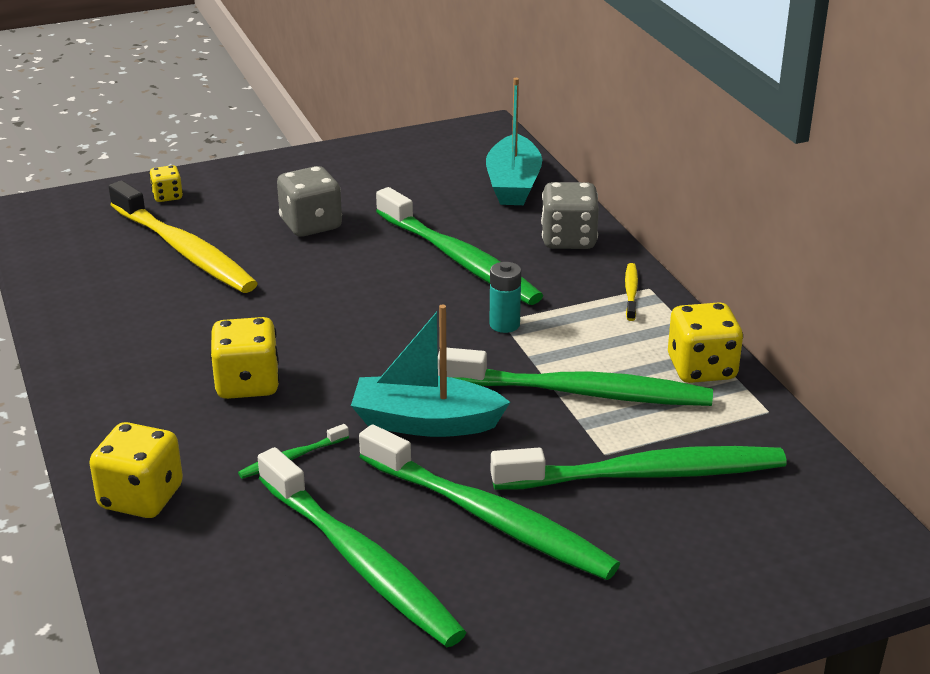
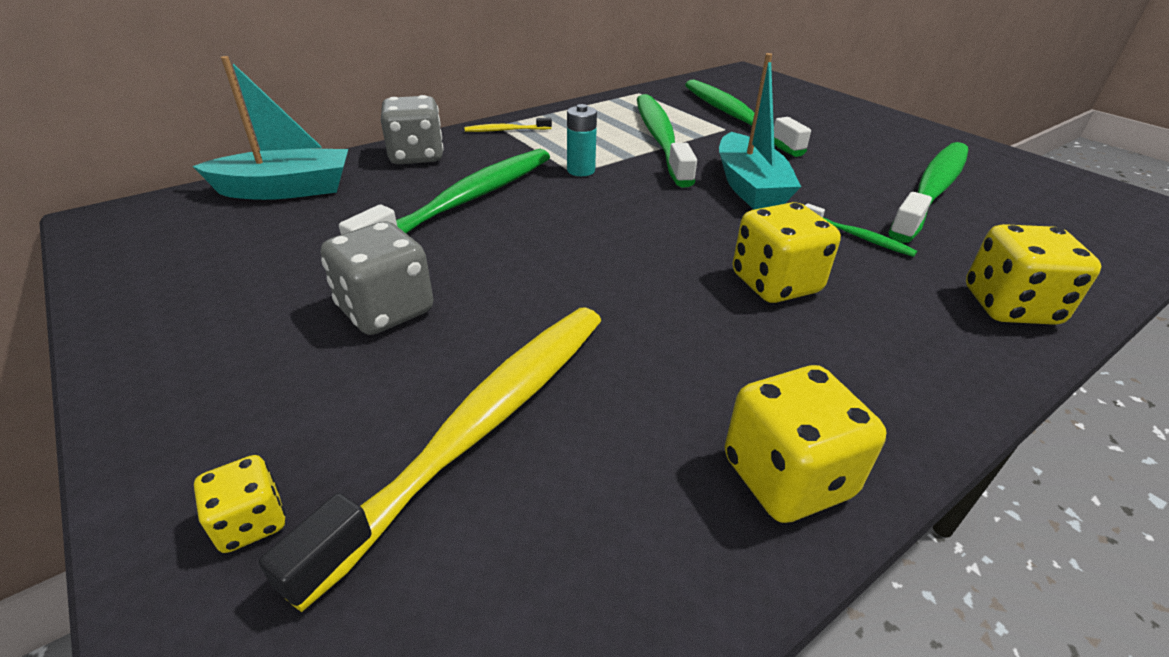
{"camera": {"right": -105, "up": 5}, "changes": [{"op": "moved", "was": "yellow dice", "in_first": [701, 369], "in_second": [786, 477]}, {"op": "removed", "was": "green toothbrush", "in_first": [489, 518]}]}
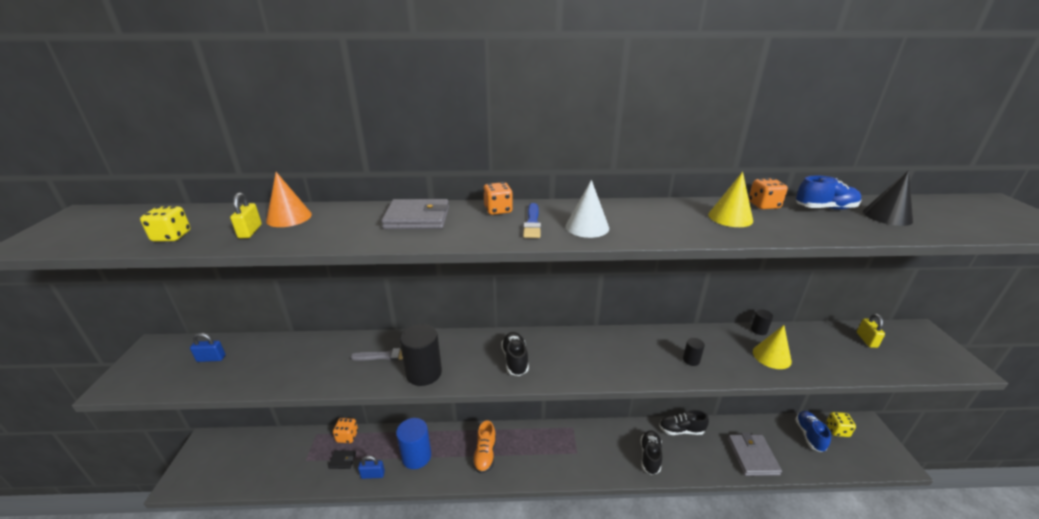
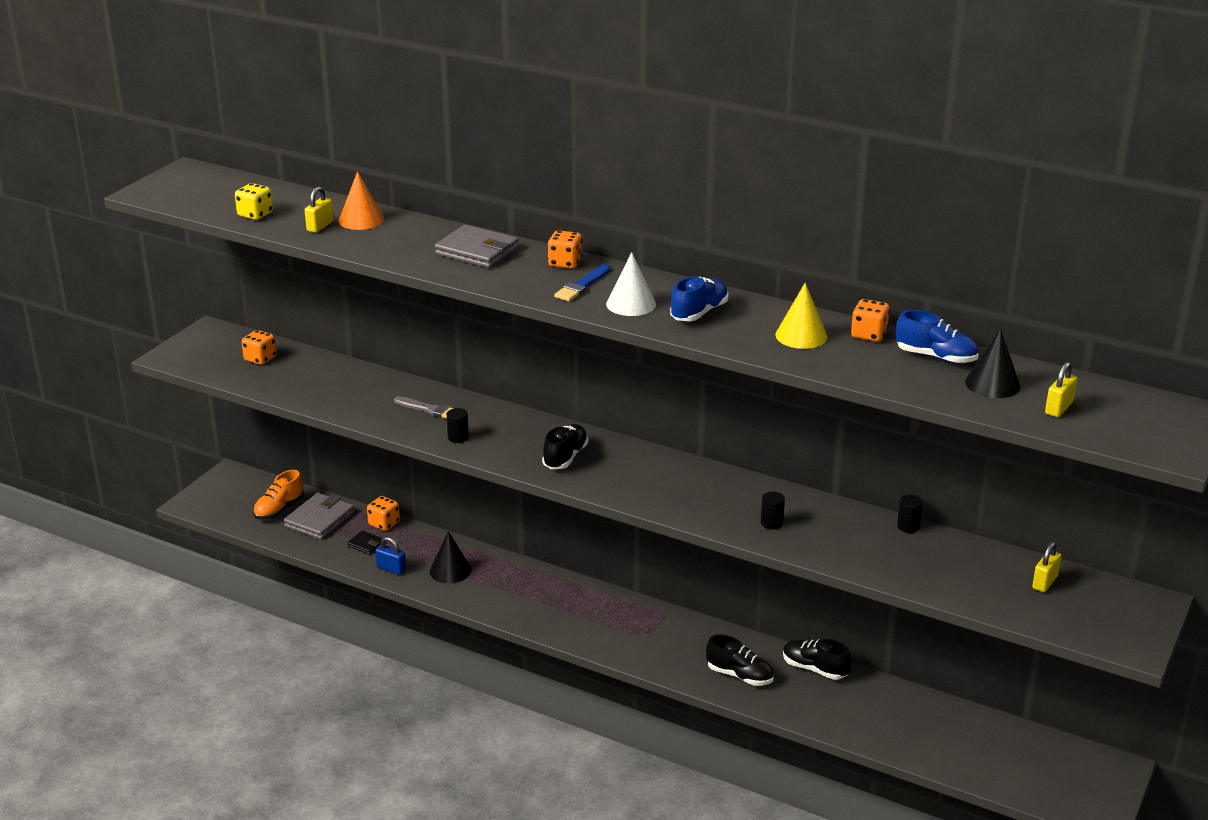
{"camera": {"right": 30, "up": 0}, "changes": [{"op": "replaced", "was": "blue padlock", "now": "orange dice", "in_first": [211, 358], "in_second": [260, 359]}, {"op": "moved", "was": "orange shoe", "in_first": [485, 454], "in_second": [279, 509]}, {"op": "moved", "was": "grey wallet", "in_first": [752, 456], "in_second": [319, 519]}, {"op": "replaced", "was": "blue cylinder", "now": "black cone", "in_first": [416, 456], "in_second": [450, 570]}, {"op": "resized", "was": "black cylinder", "in_first": [424, 373], "in_second": [458, 437], "ratio": 0.48}, {"op": "moved", "was": "blue shoe", "in_first": [809, 435], "in_second": [699, 313]}, {"op": "turned", "was": "black shoe", "in_first": [650, 456], "in_second": [740, 675], "clockwise": 75}, {"op": "added", "now": "yellow padlock", "in_second": [1058, 408]}, {"op": "removed", "was": "yellow cone", "in_first": [771, 356]}, {"op": "removed", "was": "yellow dice", "in_first": [837, 430]}]}
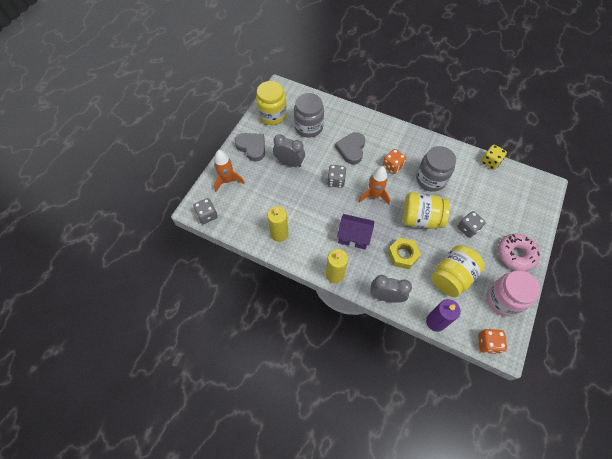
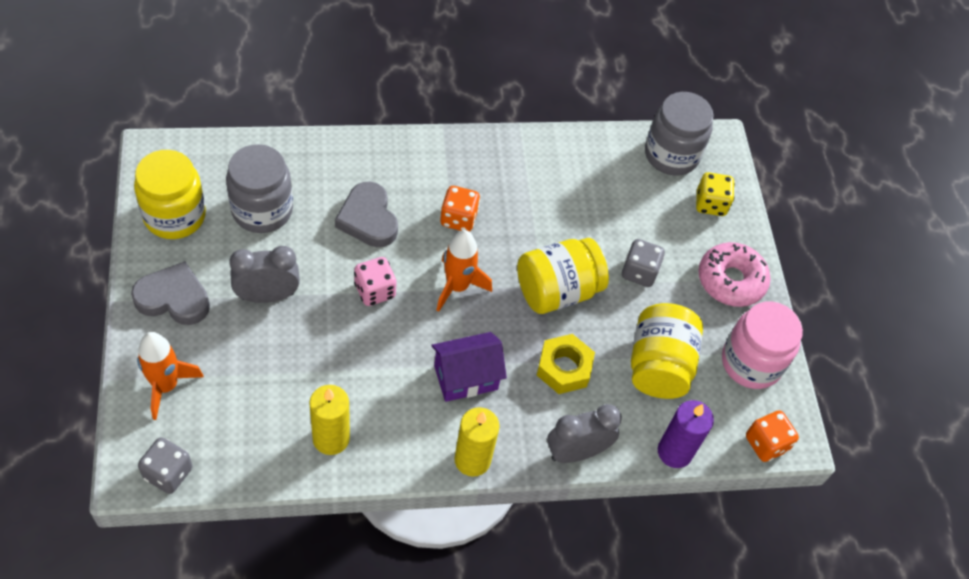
{"camera": {"right": -40, "up": -5}, "changes": [{"op": "recoloured", "was": "grey dice", "now": "pink dice", "in_first": [336, 181], "in_second": [375, 291]}, {"op": "moved", "was": "grey jar", "in_first": [430, 179], "in_second": [671, 155]}, {"op": "moved", "was": "yellow dice", "in_first": [490, 162], "in_second": [710, 204]}]}
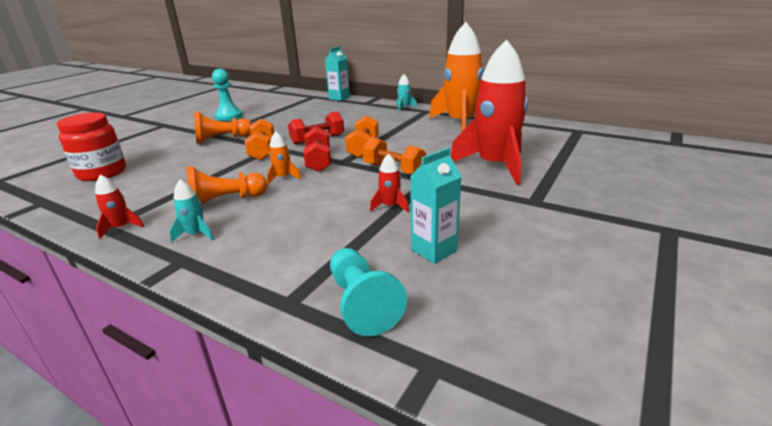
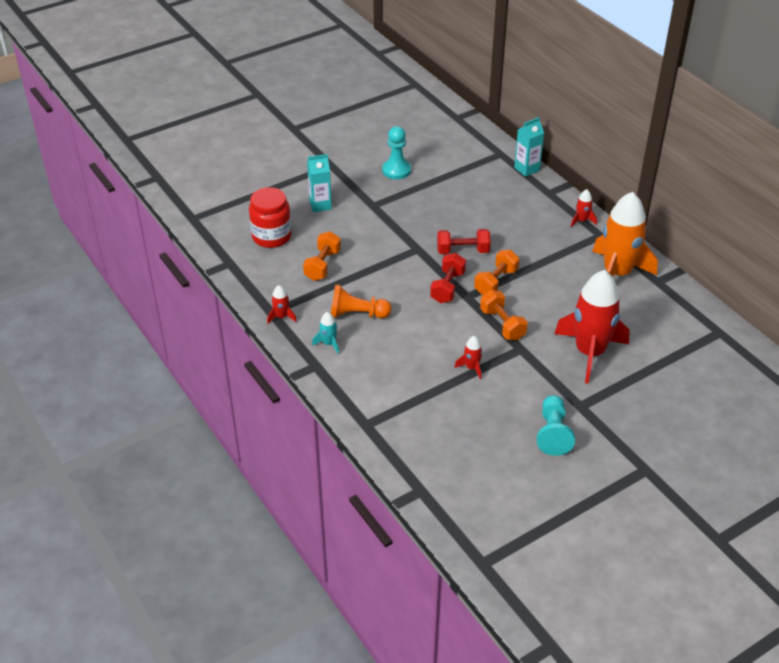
{"camera": {"right": 25, "up": 15}, "changes": [{"op": "moved", "was": "orange dumbbell", "in_first": [263, 151], "in_second": [322, 265]}, {"op": "moved", "was": "turquoise carton", "in_first": [434, 250], "in_second": [320, 205]}, {"op": "moved", "was": "turquoise pawn", "in_first": [362, 303], "in_second": [553, 433]}, {"op": "recoloured", "was": "turquoise rocket", "now": "red rocket", "in_first": [404, 108], "in_second": [582, 220]}, {"op": "removed", "was": "orange pawn", "in_first": [222, 139]}, {"op": "removed", "was": "orange rocket", "in_first": [283, 178]}]}
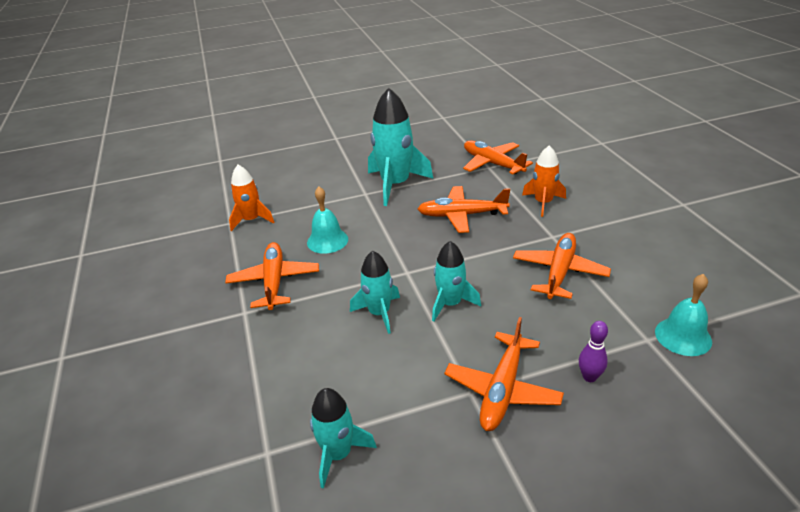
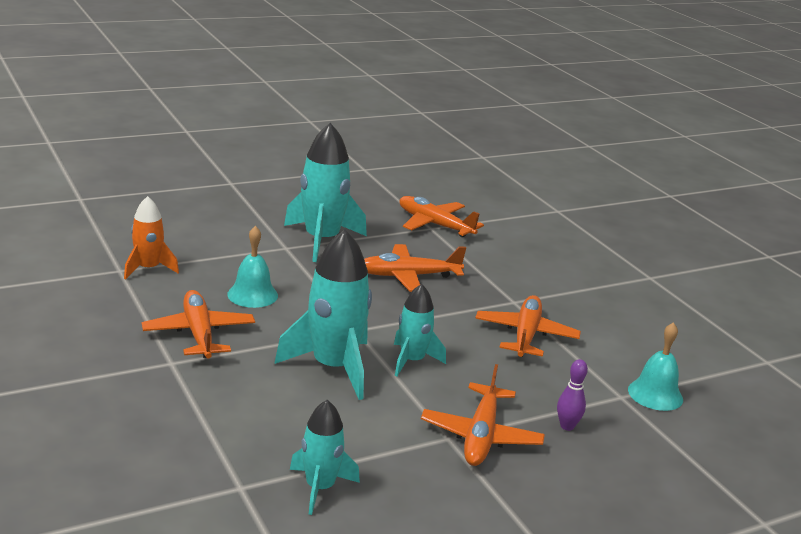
{"camera": {"right": -15, "up": -10}, "changes": [{"op": "resized", "was": "turquoise rocket", "in_first": [379, 313], "in_second": [333, 367], "ratio": 1.7}, {"op": "removed", "was": "orange rocket", "in_first": [543, 203]}]}
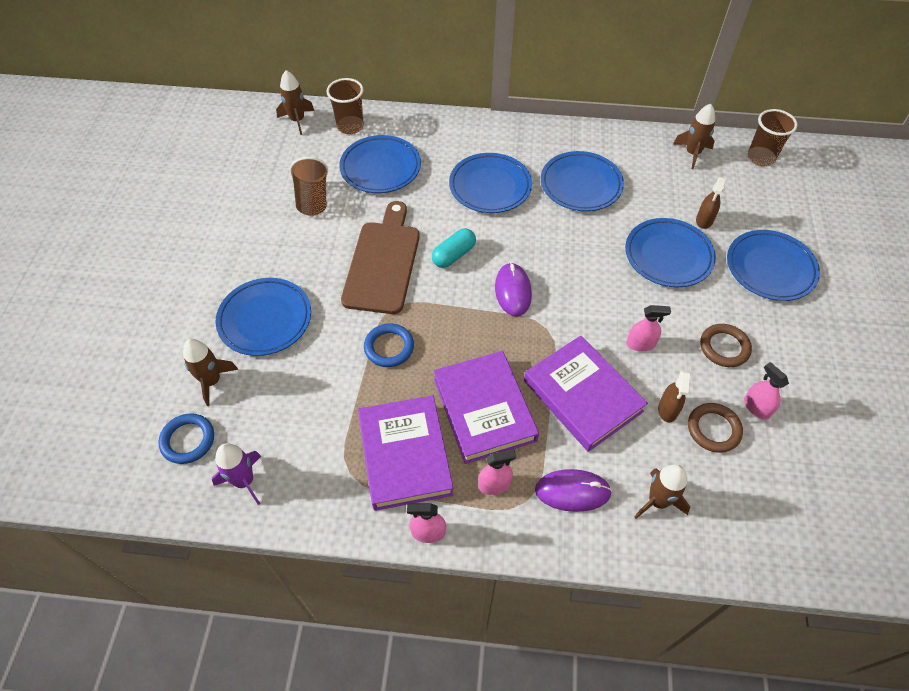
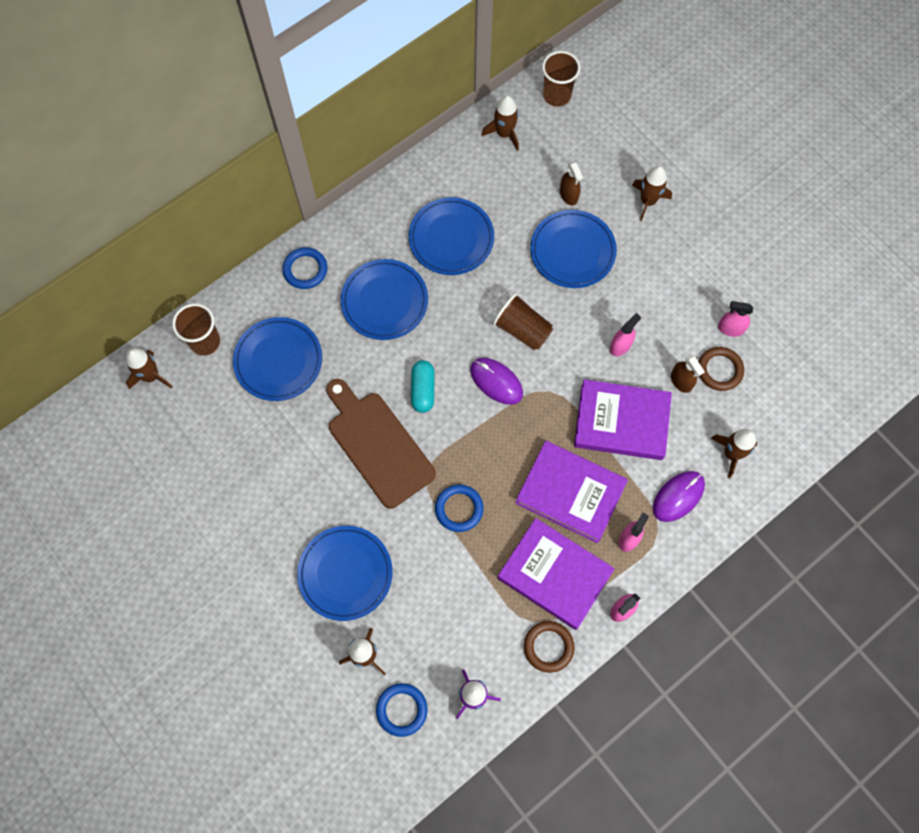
{"camera": {"right": -45, "up": 15}, "changes": [{"op": "added", "now": "blue ring", "in_second": [305, 270]}, {"op": "moved", "was": "brown cup", "in_first": [312, 199], "in_second": [522, 329]}, {"op": "moved", "was": "brown ring", "in_first": [724, 347], "in_second": [548, 647]}, {"op": "replaced", "was": "blue plate", "now": "brown rocket", "in_first": [770, 268], "in_second": [648, 201]}]}
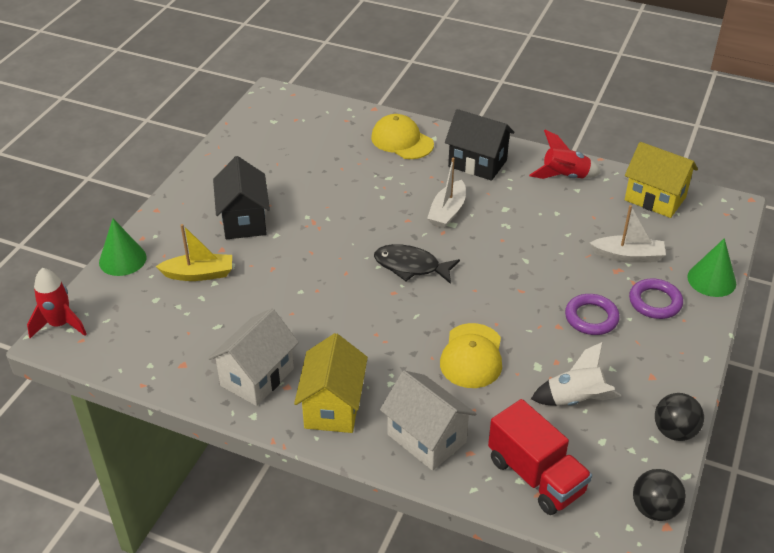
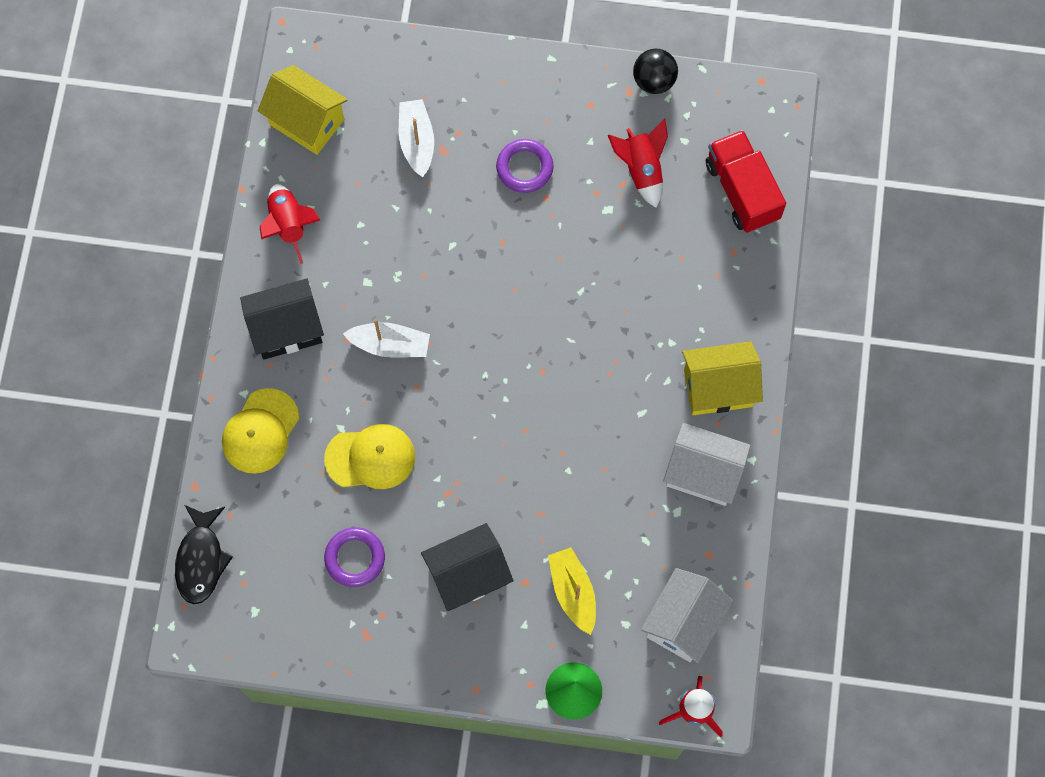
{"camera": {"right": -105, "up": 30}, "changes": [{"op": "moved", "was": "black fish", "in_first": [411, 266], "in_second": [201, 560]}, {"op": "turned", "was": "black house", "in_first": [477, 163], "in_second": [286, 329], "clockwise": 60}, {"op": "turned", "was": "yellow house", "in_first": [655, 199], "in_second": [307, 122], "clockwise": -75}, {"op": "moved", "was": "yellow cap", "in_first": [472, 356], "in_second": [370, 458]}, {"op": "moved", "was": "purple ring", "in_first": [655, 302], "in_second": [355, 558]}, {"op": "recoloured", "was": "white rocket", "now": "red rocket", "in_first": [575, 400], "in_second": [641, 169]}, {"op": "moved", "was": "white house", "in_first": [427, 438], "in_second": [683, 622]}, {"op": "turned", "was": "red truck", "in_first": [536, 476], "in_second": [742, 191], "clockwise": -60}, {"op": "removed", "was": "black ball", "in_first": [654, 509]}, {"op": "removed", "was": "green cone", "in_first": [711, 280]}]}
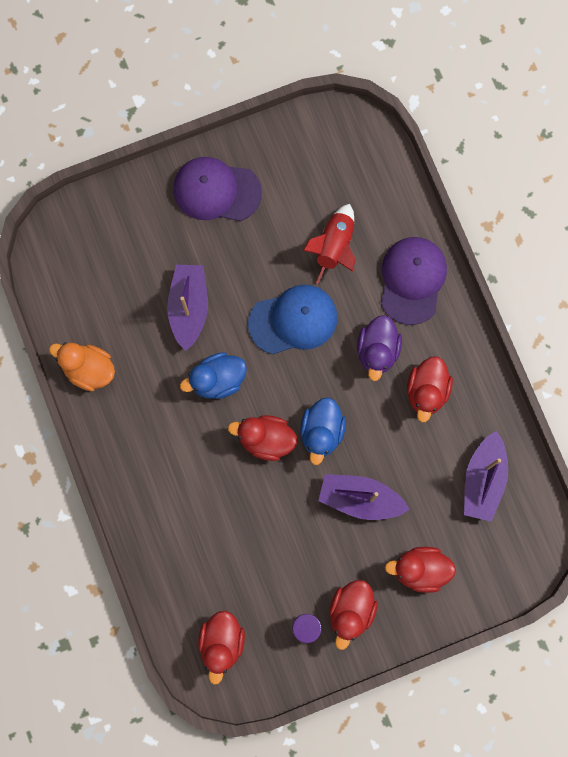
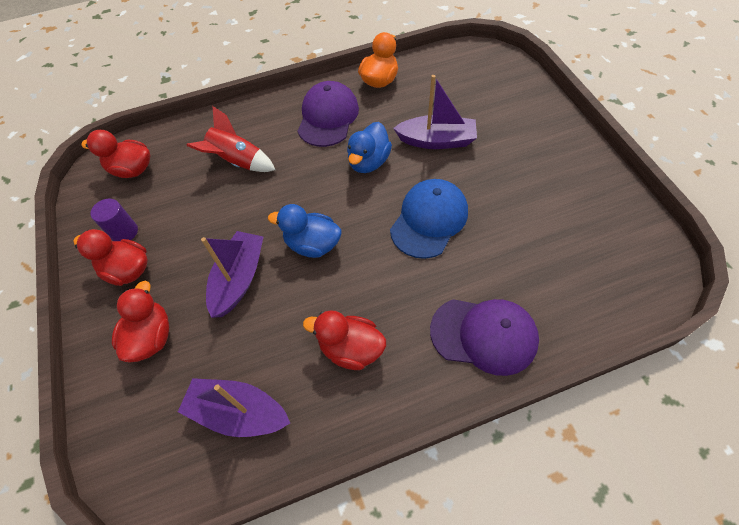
{"camera": {"right": 95, "up": -20}, "changes": [{"op": "moved", "was": "red rocket", "in_first": [334, 247], "in_second": [237, 161]}, {"op": "moved", "was": "purple cap", "in_first": [216, 191], "in_second": [328, 117]}, {"op": "turned", "was": "blue duck", "in_first": [217, 380], "in_second": [368, 162], "clockwise": -135}, {"op": "turned", "was": "blue cap", "in_first": [293, 320], "in_second": [429, 220], "clockwise": -135}, {"op": "removed", "was": "red duck", "in_first": [266, 439]}, {"op": "removed", "was": "purple duck", "in_first": [377, 351]}]}
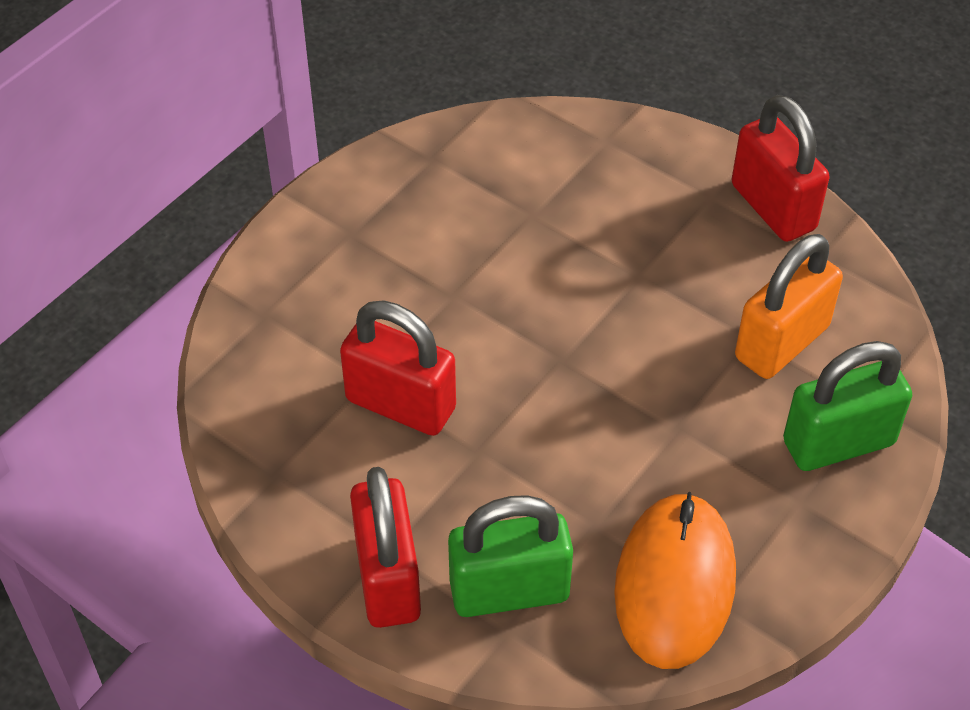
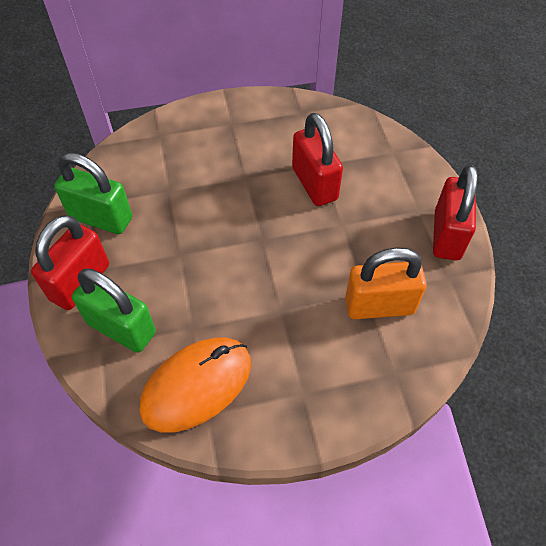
{"camera": {"right": 40, "up": 5}, "changes": [{"op": "moved", "was": "green padlock", "in_first": [838, 442], "in_second": [101, 218]}, {"op": "moved", "was": "red padlock", "in_first": [400, 404], "in_second": [314, 184]}]}
